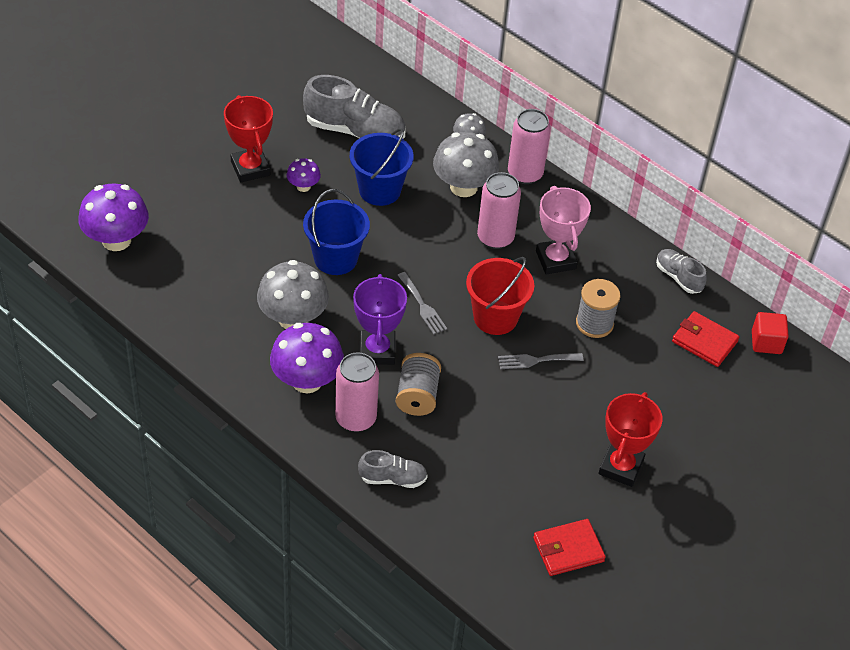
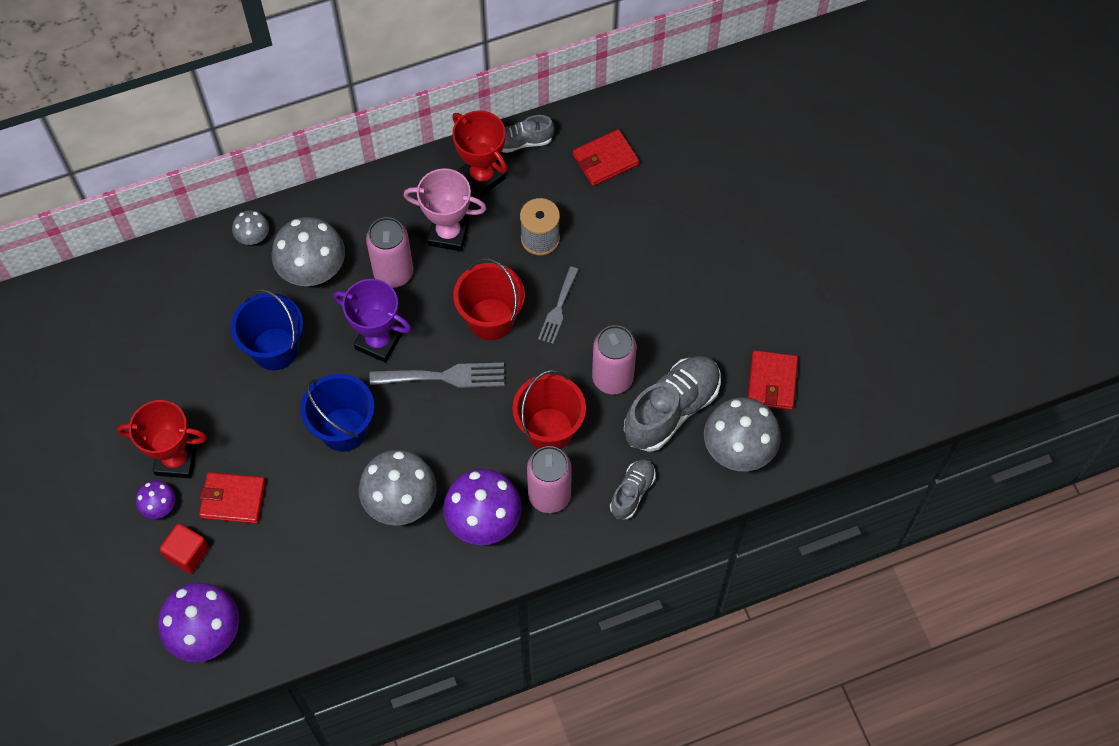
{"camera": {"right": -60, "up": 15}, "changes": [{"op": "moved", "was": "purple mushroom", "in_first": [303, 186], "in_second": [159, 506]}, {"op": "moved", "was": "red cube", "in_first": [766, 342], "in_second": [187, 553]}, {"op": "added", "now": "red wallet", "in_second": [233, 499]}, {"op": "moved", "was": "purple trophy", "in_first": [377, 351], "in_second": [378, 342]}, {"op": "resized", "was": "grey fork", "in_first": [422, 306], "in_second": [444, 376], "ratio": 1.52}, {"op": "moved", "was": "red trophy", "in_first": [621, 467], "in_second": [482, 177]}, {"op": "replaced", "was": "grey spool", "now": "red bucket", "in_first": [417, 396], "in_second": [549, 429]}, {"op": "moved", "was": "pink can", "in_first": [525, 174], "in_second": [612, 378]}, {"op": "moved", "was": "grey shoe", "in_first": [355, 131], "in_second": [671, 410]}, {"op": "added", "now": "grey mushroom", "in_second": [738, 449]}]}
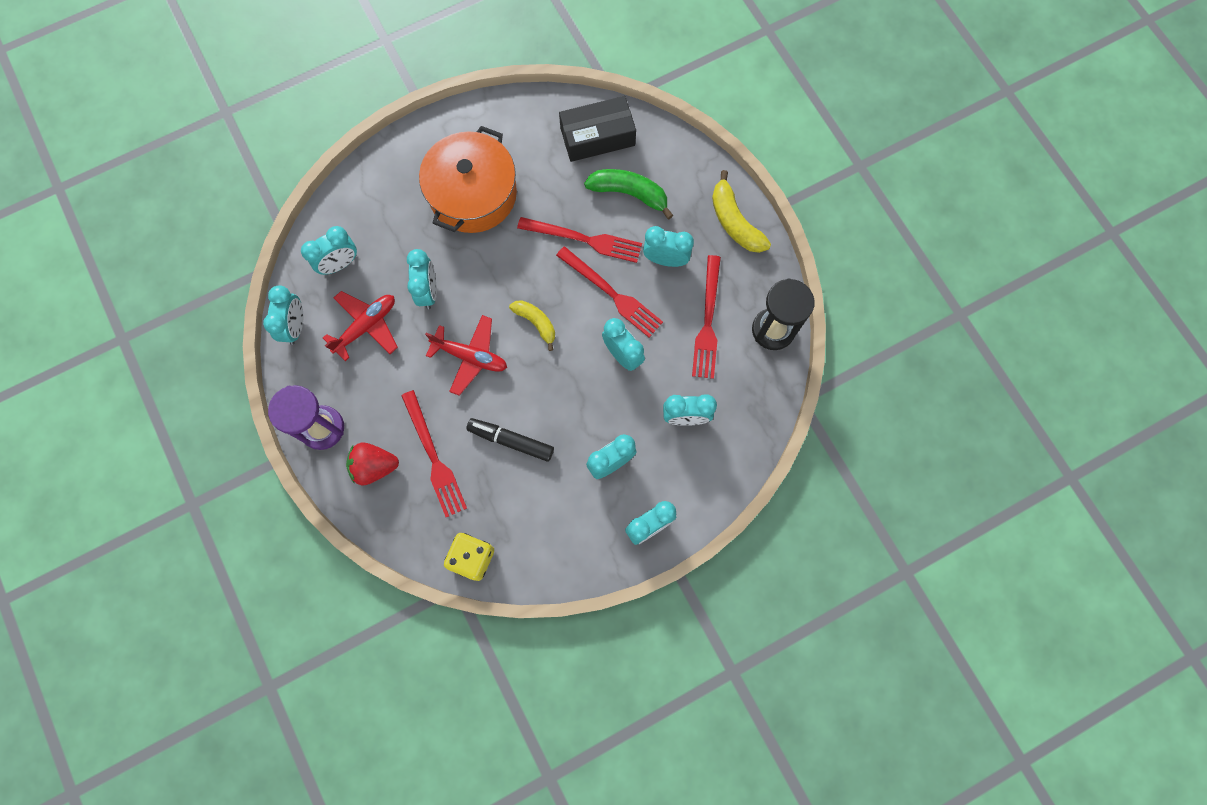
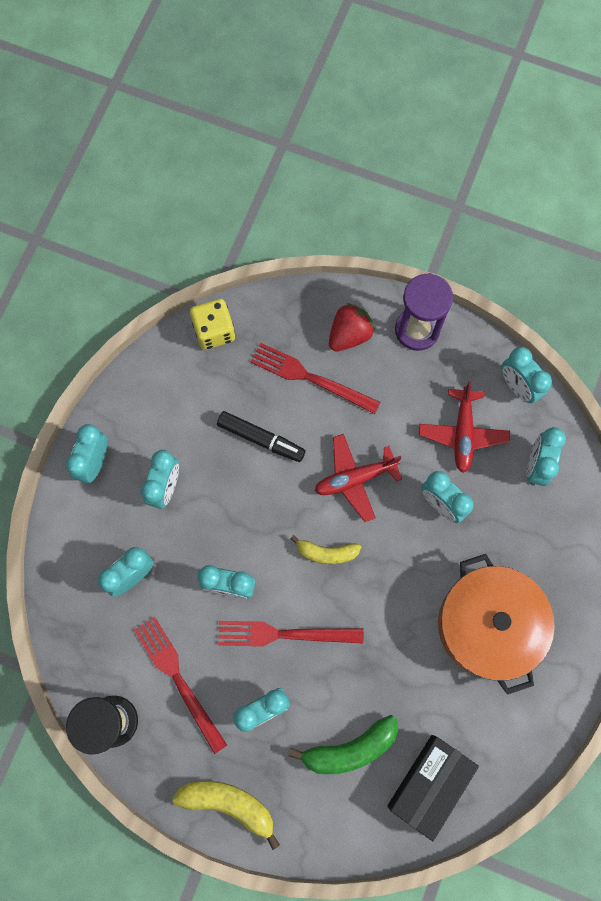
{"camera": {"right": 140, "up": 0}, "changes": [{"op": "turned", "was": "black marker", "in_first": [511, 441], "in_second": [261, 439], "clockwise": 45}, {"op": "removed", "was": "red fork", "in_first": [584, 239]}]}
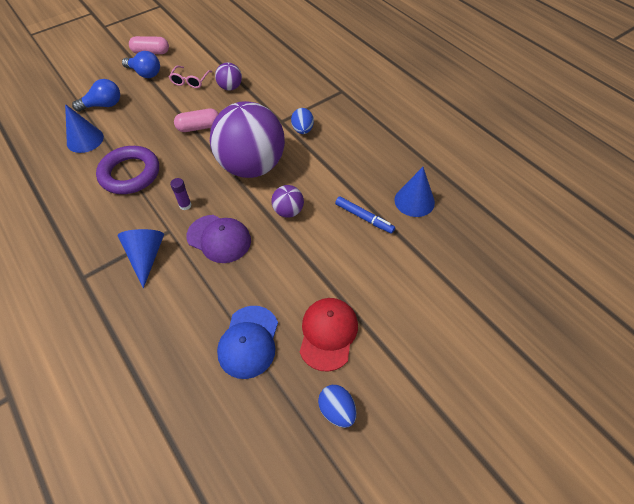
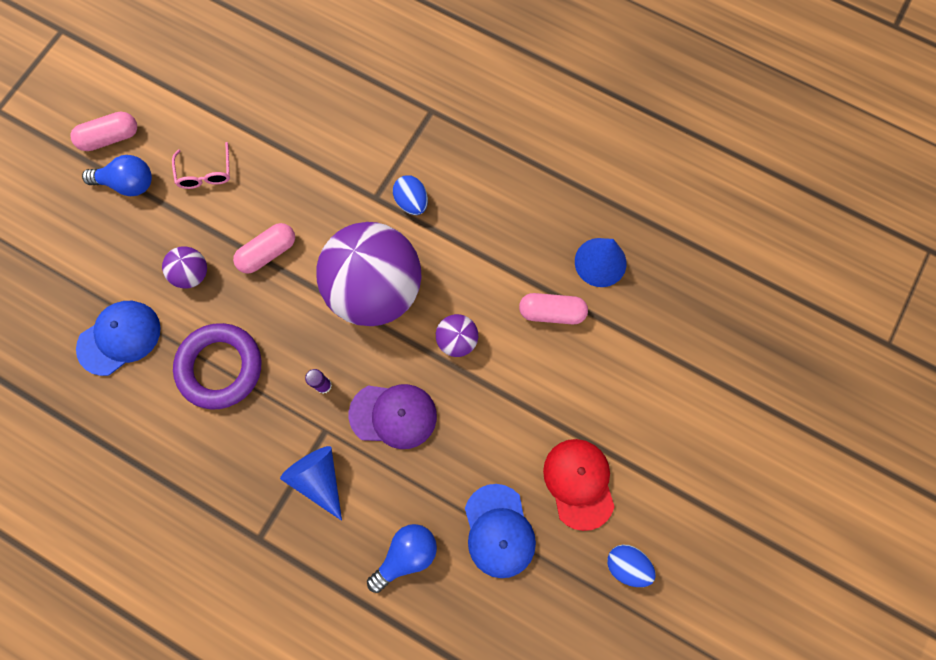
{"camera": {"right": -25, "up": 20}, "changes": [{"op": "replaced", "was": "blue cone", "now": "blue cap", "in_first": [85, 140], "in_second": [119, 338]}, {"op": "moved", "was": "purple ball", "in_first": [230, 87], "in_second": [192, 274]}, {"op": "moved", "was": "blue light bulb", "in_first": [103, 105], "in_second": [406, 554]}, {"op": "replaced", "was": "blue marker", "now": "pink capsule", "in_first": [364, 218], "in_second": [551, 312]}]}
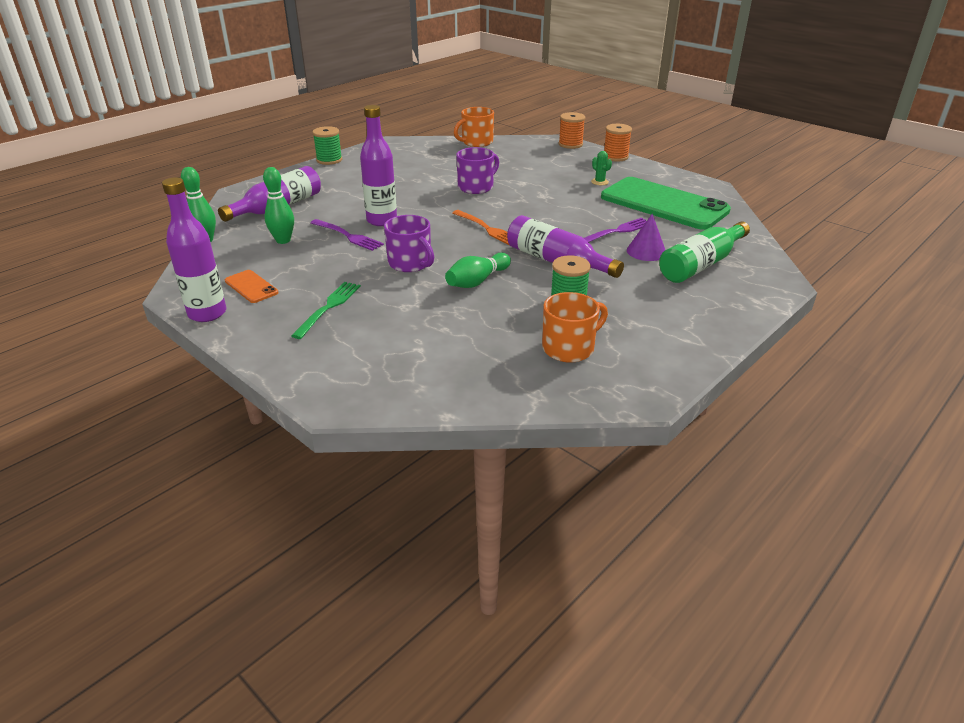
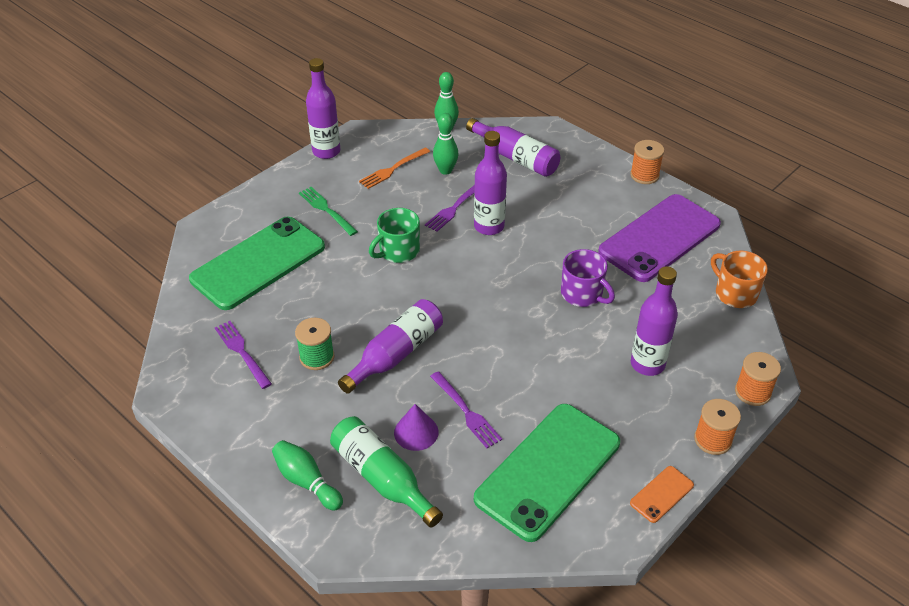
{"camera": {"right": 90, "up": 10}, "changes": [{"op": "added", "now": "green phone", "in_second": [258, 263]}, {"op": "replaced", "was": "orange mug", "now": "purple fork", "in_first": [569, 348], "in_second": [242, 352]}, {"op": "moved", "was": "green bowling pin", "in_first": [477, 281], "in_second": [307, 481]}, {"op": "turned", "was": "green fork", "in_first": [328, 307], "in_second": [326, 210], "clockwise": -150}, {"op": "moved", "was": "orange fork", "in_first": [487, 228], "in_second": [393, 169]}, {"op": "recoloured", "was": "purple mug", "now": "green mug", "in_first": [410, 263], "in_second": [398, 251]}, {"op": "added", "now": "purple phone", "in_second": [660, 238]}, {"op": "recoloured", "was": "green spool", "now": "orange spool", "in_first": [329, 160], "in_second": [644, 175]}, {"op": "moved", "was": "orange phone", "in_first": [251, 287], "in_second": [662, 494]}, {"op": "added", "now": "purple bottle", "in_second": [647, 364]}, {"op": "removed", "was": "green cactus", "in_first": [599, 182]}]}
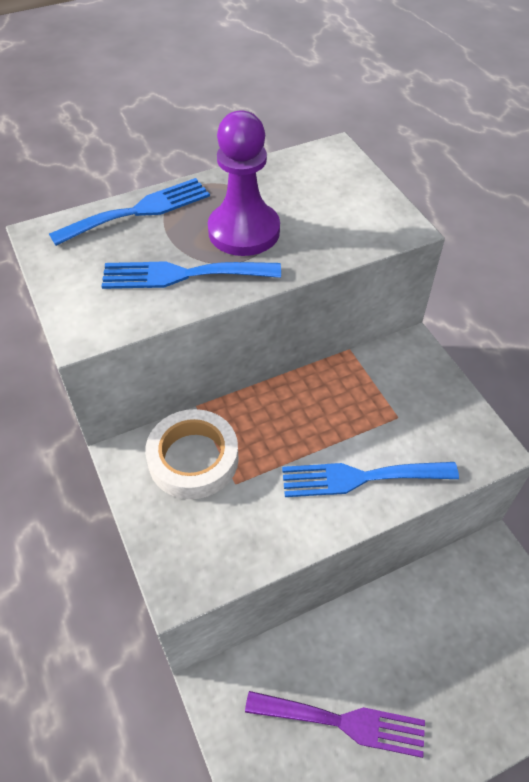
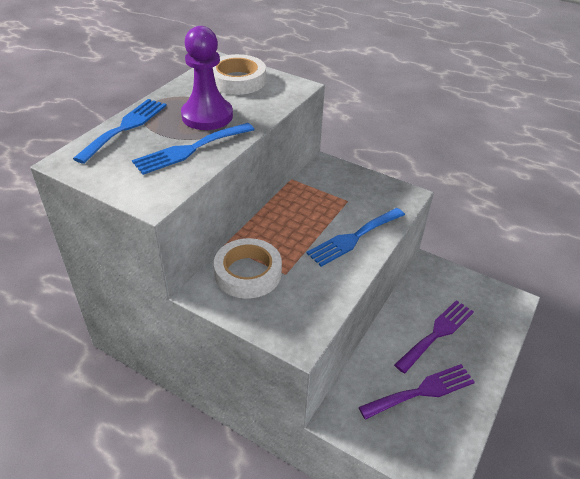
{"camera": {"right": -35, "up": -10}, "changes": [{"op": "added", "now": "white tape", "in_second": [237, 80]}, {"op": "added", "now": "purple fork", "in_second": [437, 333]}]}
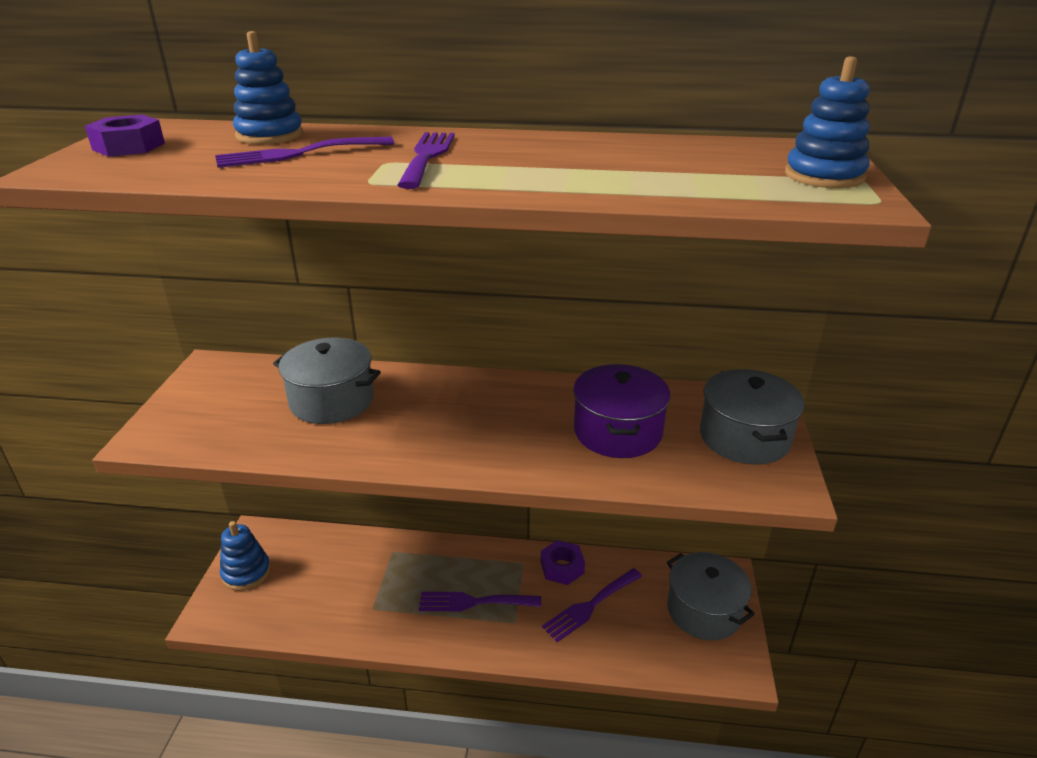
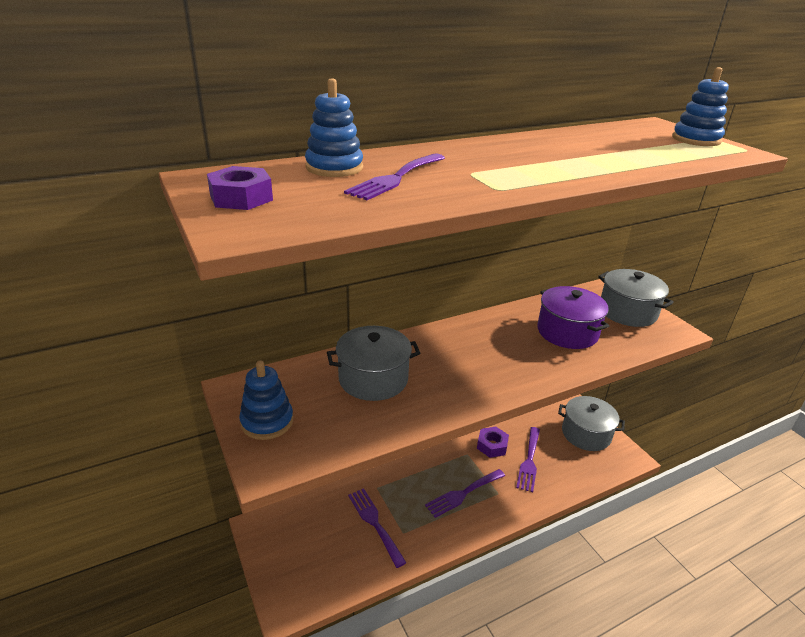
{"camera": {"right": -35, "up": 0}, "changes": [{"op": "moved", "was": "blue stacking toy", "in_first": [246, 572], "in_second": [267, 421]}, {"op": "moved", "was": "purple fork", "in_first": [427, 156], "in_second": [374, 523]}]}
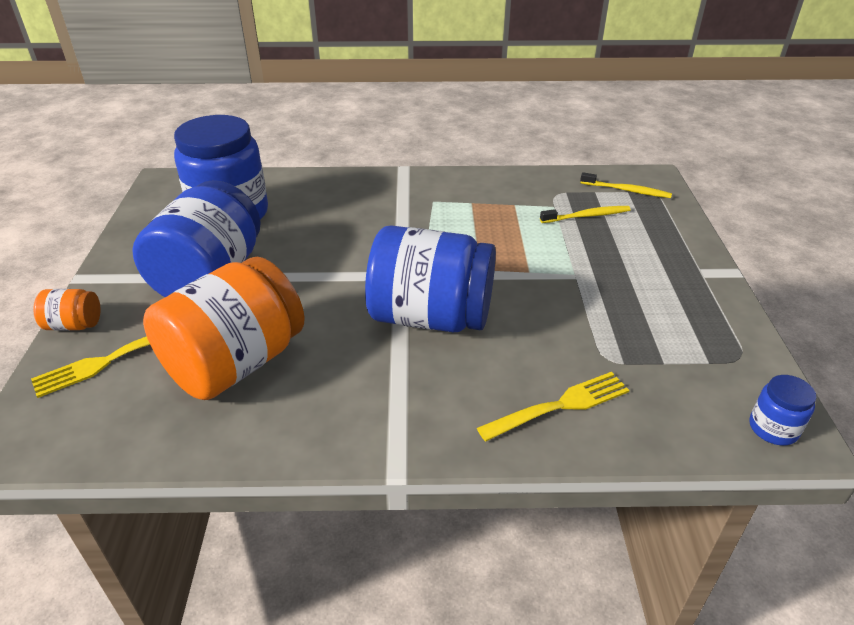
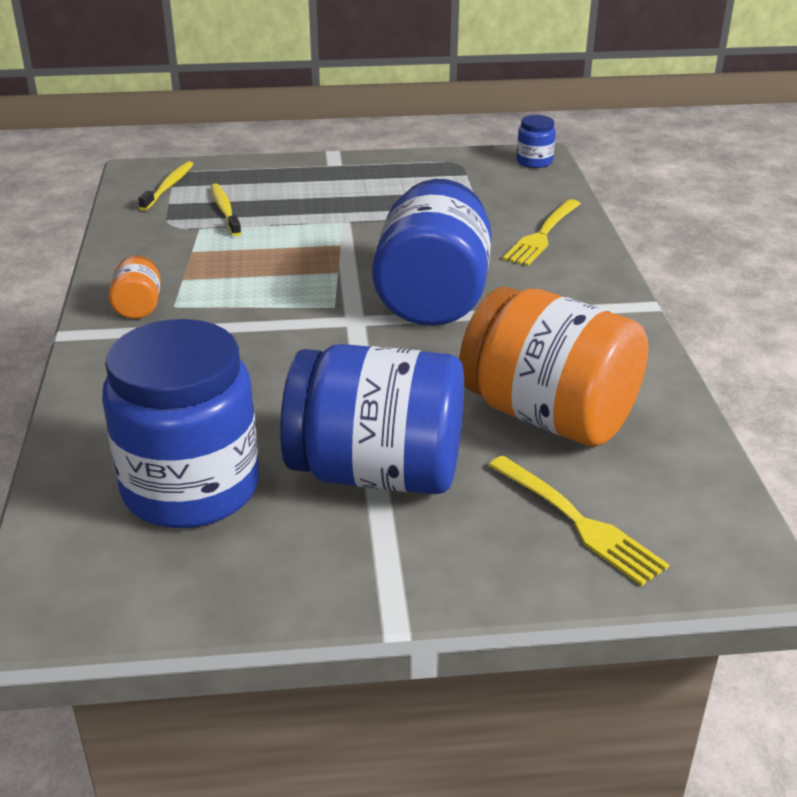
{"camera": {"right": -95, "up": -5}, "changes": [{"op": "moved", "was": "orange jar", "in_first": [74, 325], "in_second": [138, 306]}, {"op": "turned", "was": "yellow fork", "in_first": [559, 406], "in_second": [542, 235], "clockwise": -120}]}
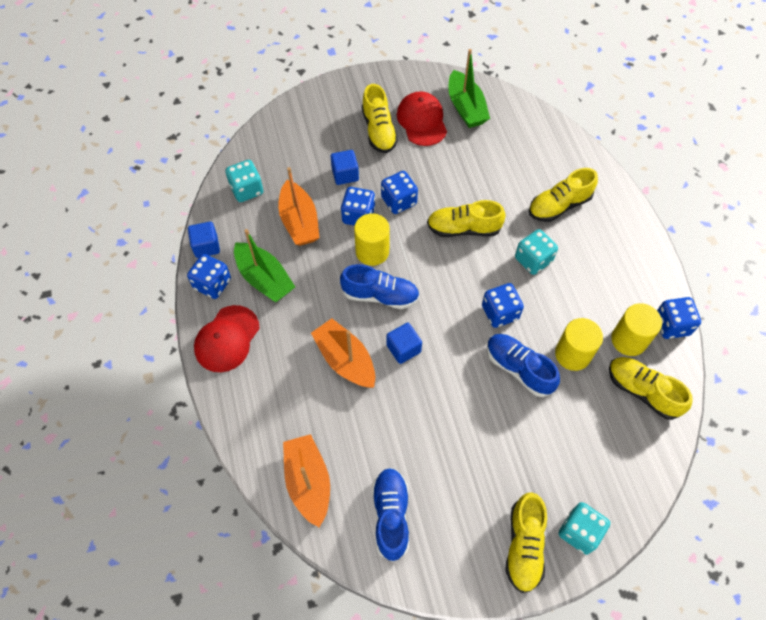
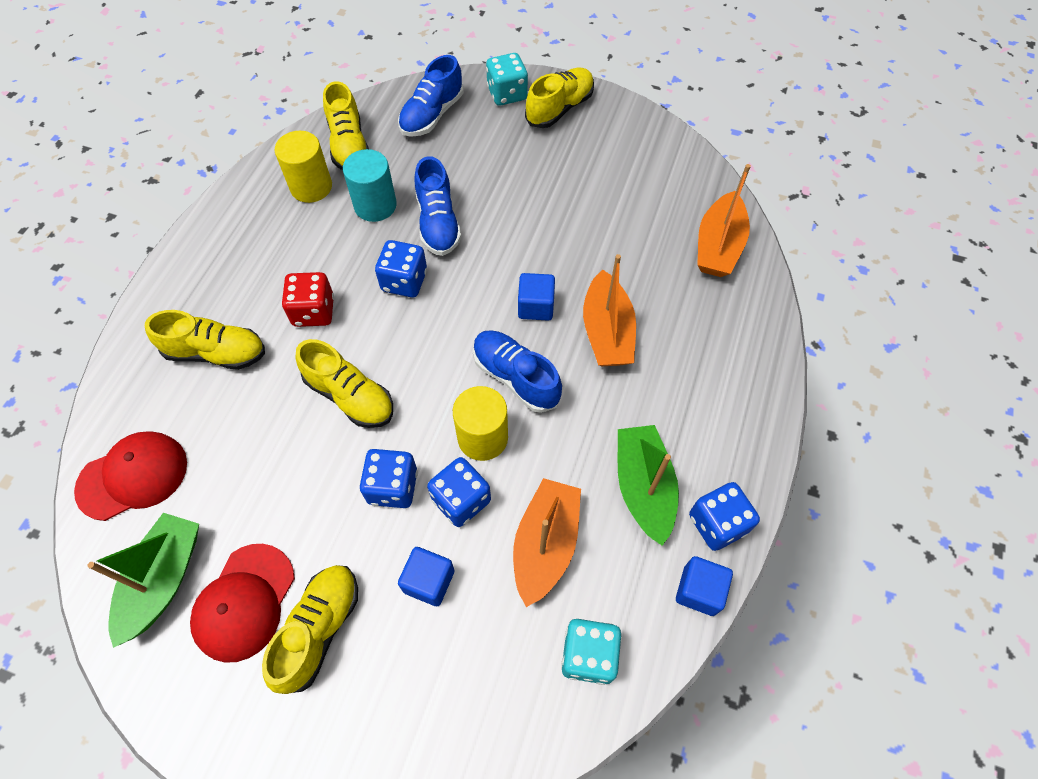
{"camera": {"right": -145, "up": 0}, "changes": [{"op": "moved", "was": "red cap", "in_first": [227, 339], "in_second": [133, 476]}, {"op": "recoloured", "was": "turquoise dice", "now": "red dice", "in_first": [533, 260], "in_second": [313, 311]}, {"op": "recoloured", "was": "yellow cylinder", "now": "turquoise cylinder", "in_first": [572, 354], "in_second": [375, 205]}, {"op": "moved", "was": "blue shoe", "in_first": [391, 515], "in_second": [432, 115]}, {"op": "removed", "was": "blue dice", "in_first": [671, 325]}]}
